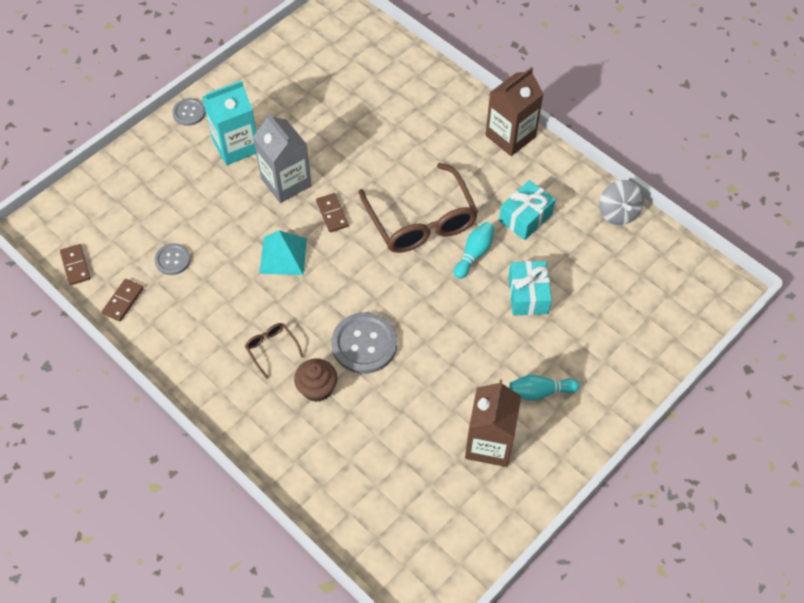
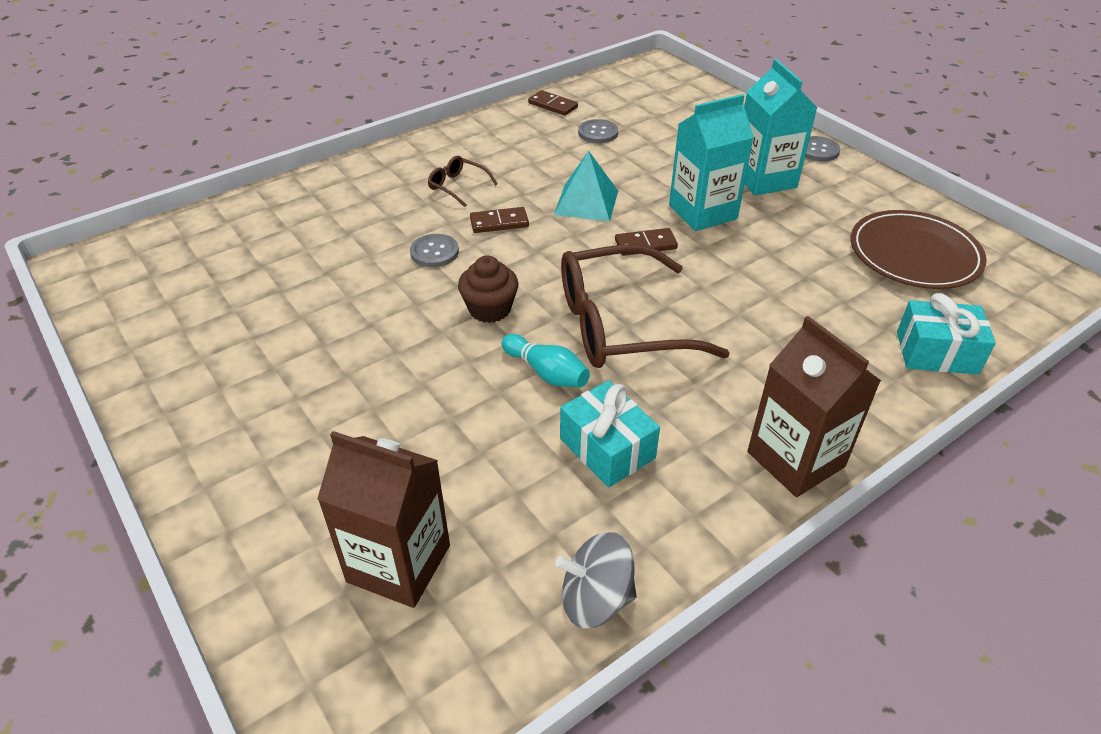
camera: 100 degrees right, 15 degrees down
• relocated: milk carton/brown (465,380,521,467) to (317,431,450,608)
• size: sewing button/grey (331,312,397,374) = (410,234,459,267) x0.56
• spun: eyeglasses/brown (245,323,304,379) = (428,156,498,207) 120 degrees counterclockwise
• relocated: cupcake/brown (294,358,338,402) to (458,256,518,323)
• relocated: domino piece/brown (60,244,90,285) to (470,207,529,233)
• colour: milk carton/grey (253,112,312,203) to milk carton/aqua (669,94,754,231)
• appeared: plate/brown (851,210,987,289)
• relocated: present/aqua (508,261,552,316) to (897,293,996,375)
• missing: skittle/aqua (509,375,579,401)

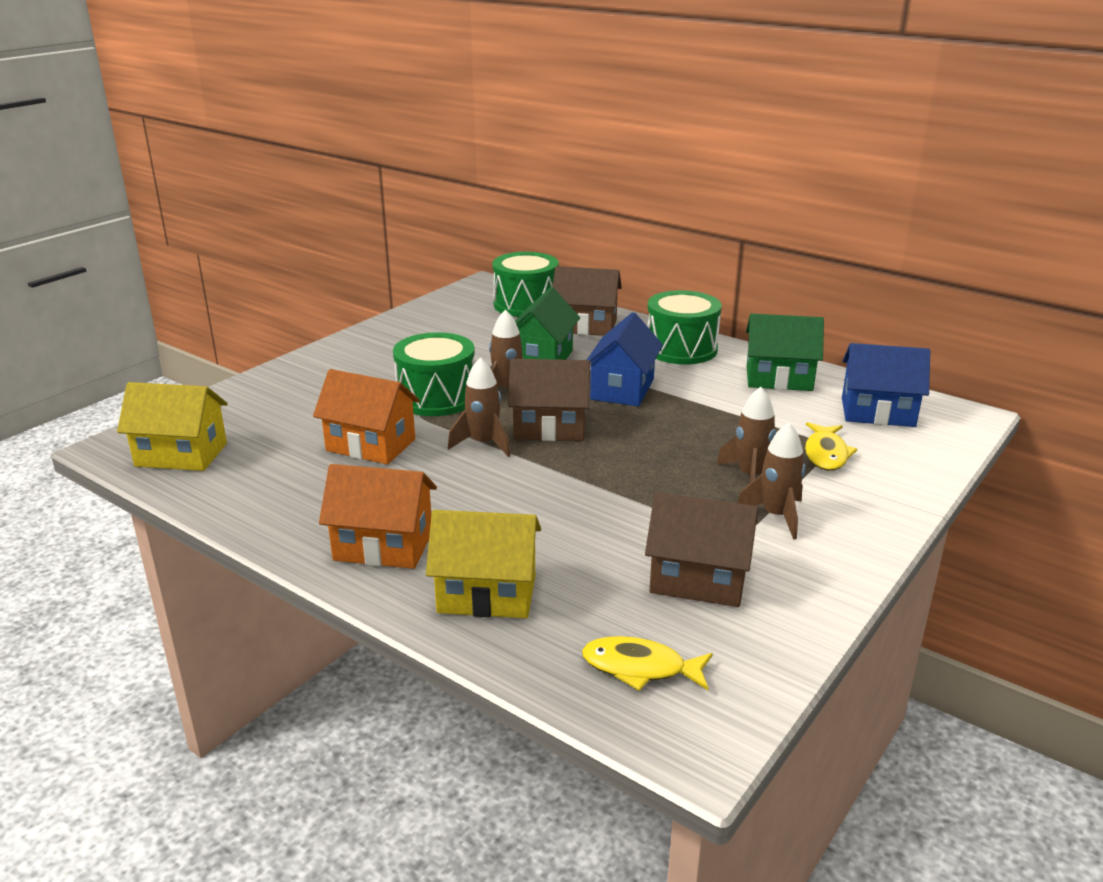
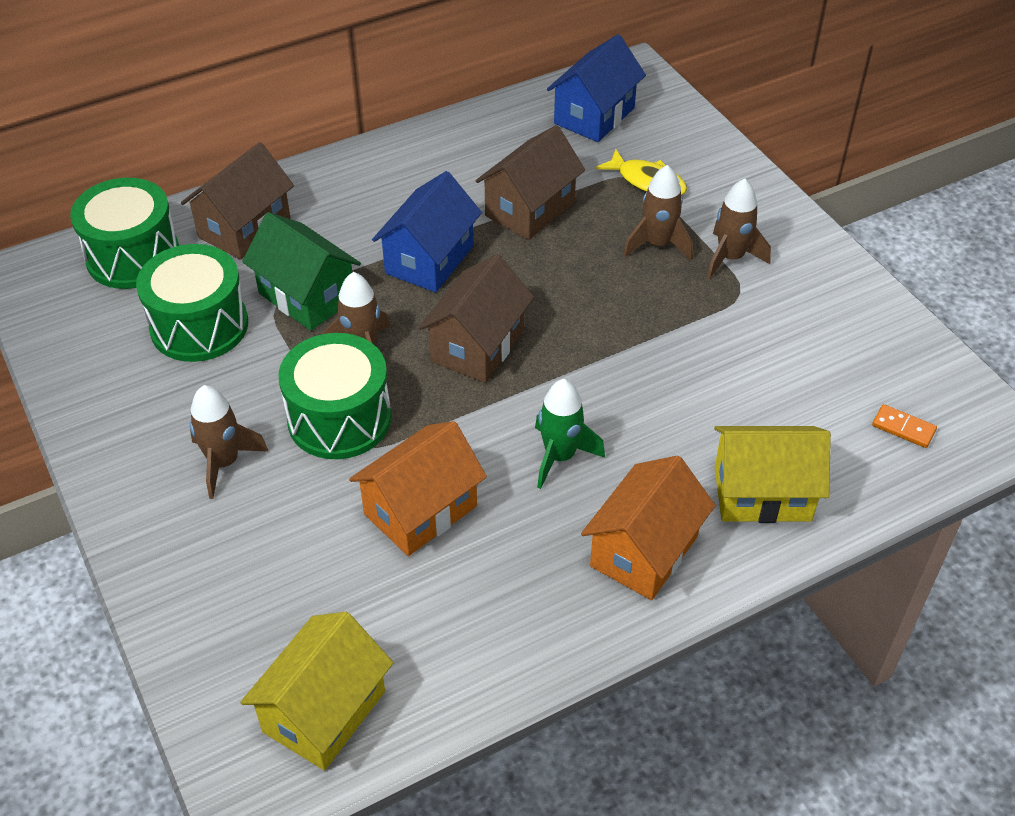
camera: 65 degrees left, 20 degrees up
• relocated: snare drum/green (647,290,722,364) to (136,244,248,362)
• relocated: spaceship/brown (448,358,511,457) to (189,385,269,499)
• spun: cottage/blue (587,312,663,406) = (372,171,482,293) 75 degrees clockwise
• relocated: cottage/brown (645,492,758,607) to (476,125,585,240)
• appeared: spaceship/green (535,379,605,489)
• spun: cottage/golden (426,510,541,618) = (714,426,831,523) 60 degrees clockwise
• exchanged: fish/golden (582,636,713,691) to domino piece/orange (872,404,937,448)
• missing: cottage/green (746,314,824,391)

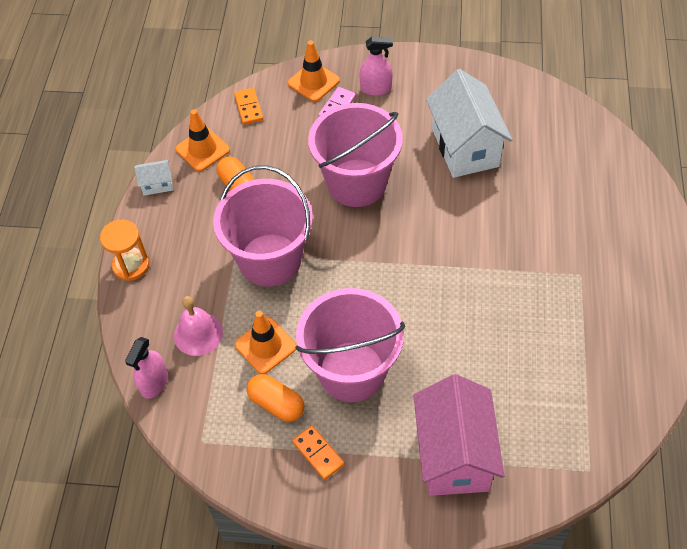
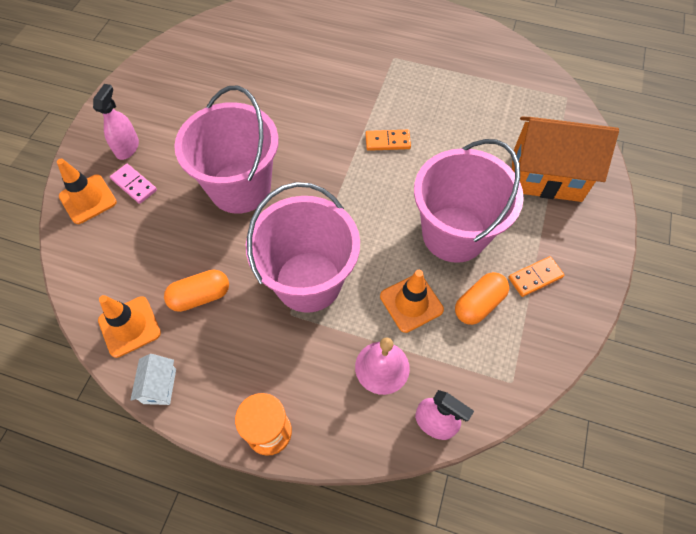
camera: 80 degrees left, 5 degrees up
• relocated: domino piece/orange (234,88,263,125) to (365,130,411,151)
• colour: cottage/rosy (413,374,504,496) to cottage/orange (512,117,619,202)
• missing: cottage/snow-white (426,69,512,178)

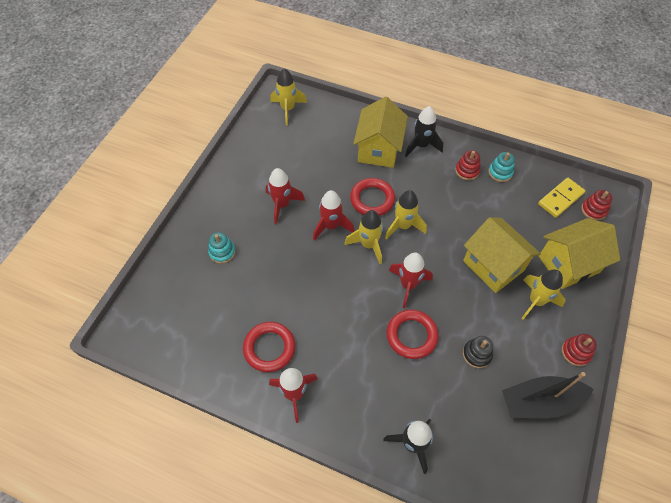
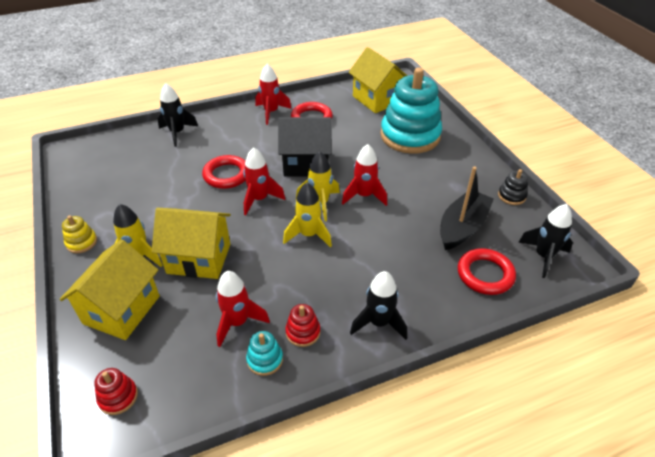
camera: 135 degrees right, 15 degrees down
• colour: stacking toy/crimson (562,334,597,366) to stacking toy/golden (62,215,97,253)
• relocated: spaceship/crimson (266,168,305,224) to (216,271,270,347)
• appeared: cottage/ebony (278,117,332,177)
• relocated: cottage/golden (353,97,408,168) to (349,47,407,113)
• size: stacking toy/aqua (208,232,236,264) = (380,68,442,154) x2.48
• relocated: toy boat/ebony (502,372,594,418) to (440,166,494,250)
• relocated: ring/crimson (350,178,395,216) to (458,248,516,295)
• relocated: stacking toy/ebony (463,336,493,368) to (498,169,528,205)
• colour: spaceship/golden (270,68,307,125) to spaceship/ebony (518,204,573,278)
• missing: domino piece/golden (538,178,585,218)

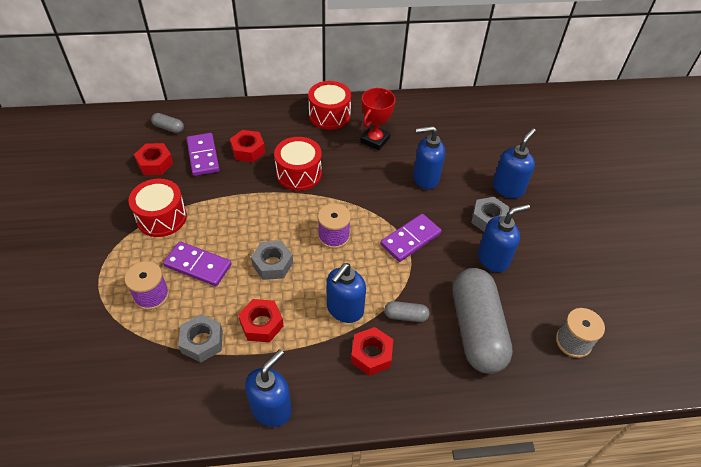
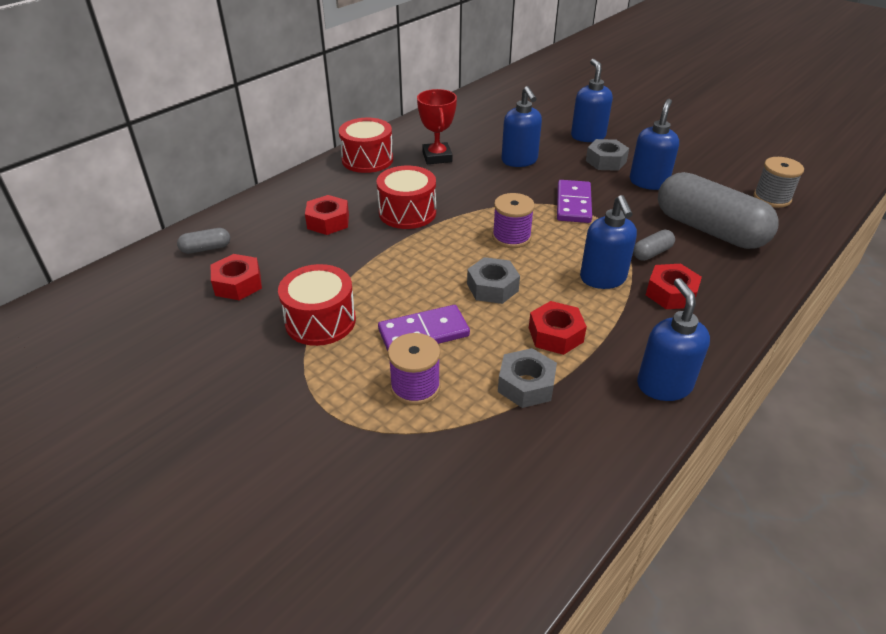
camera: 40 degrees left, 10 degrees down
• spun: soap dispenser/blue (413,126,445,189) = (501,86,542,167) 60 degrees counterclockwise
• missing: domino piece/violet (187,133,220,176)

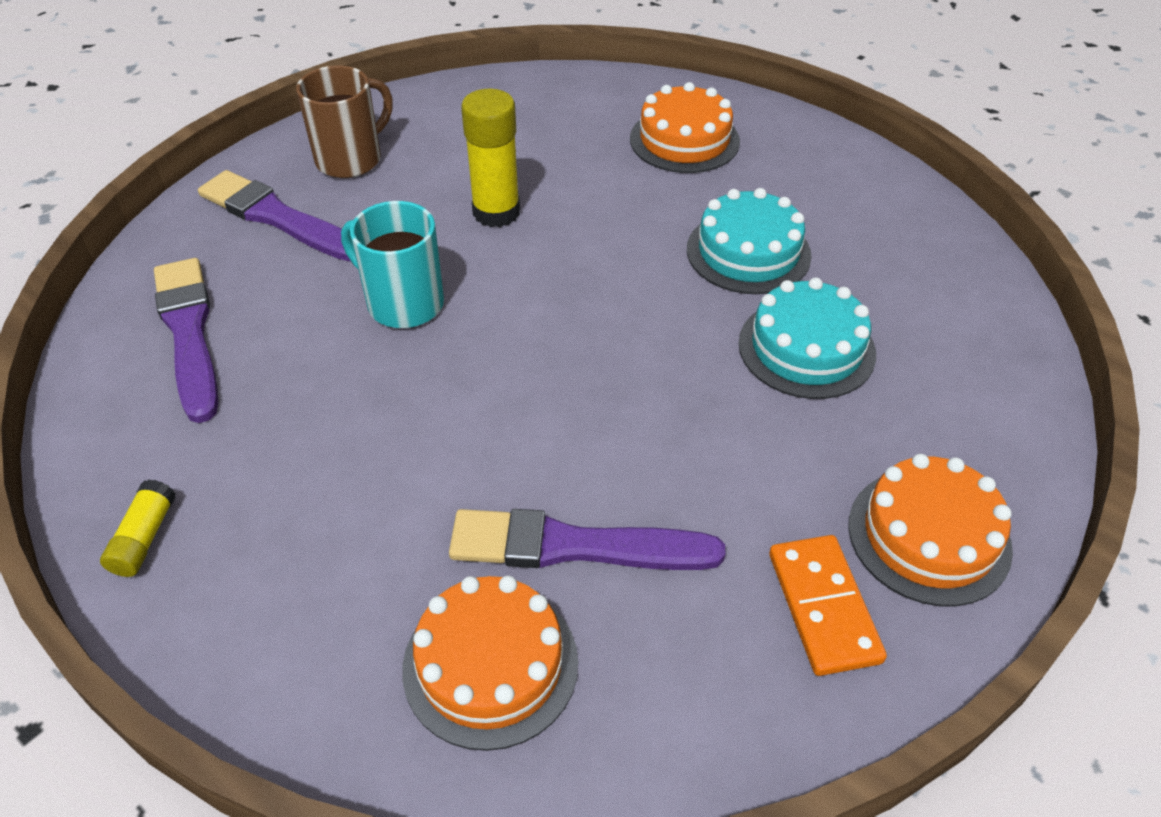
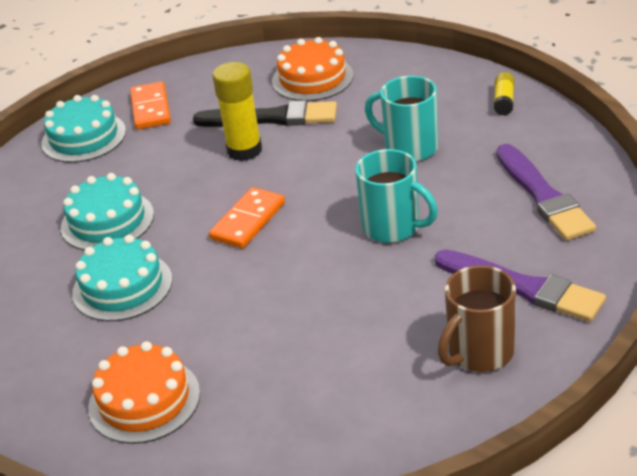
camera: 175 degrees left, 10 degrees down
• colour: layer cake/orange (848,454,1013,606) to layer cake/aqua (42,95,126,163)
• colour: paint brush/violet (449,509,725,570) to paint brush/ebony (193,100,337,127)
• appeared: domino piece/orange (209,187,285,249)
• relocated: glue stick/golden (461,89,520,227) to (213,62,262,161)
• appeared: tea mug/aqua (365,76,439,162)

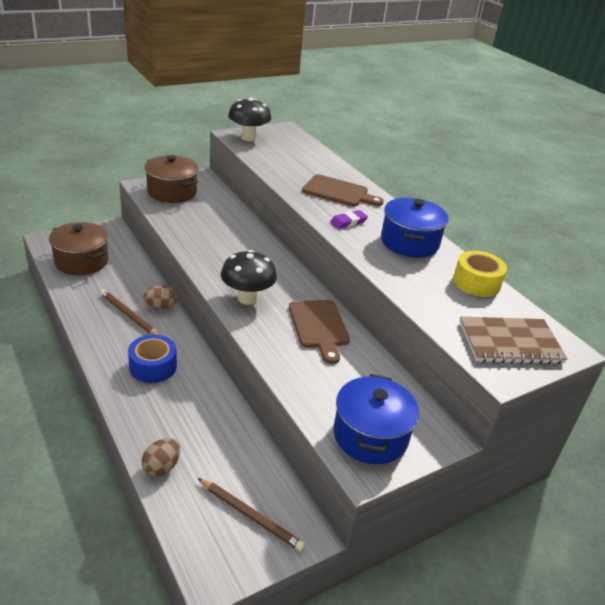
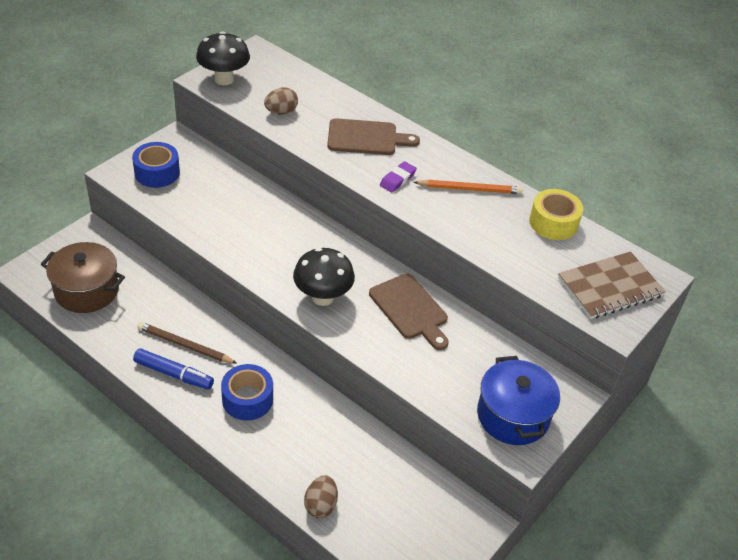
camera: 20 degrees left, 10 degrees up
• exchanged: stockpot/brown (144,155,198,203) to roll of tape/blue (132,142,180,188)
• appeared: felt pen/blue (133,348,214,390)
• relocated: egg/brown (143,285,177,310) to (264,87,298,115)
• exchanged: stockpot/blue (381,197,449,257) to lead pencil/orange (413,180,523,194)
• missing: lead pencil/brown (198,478,305,552)

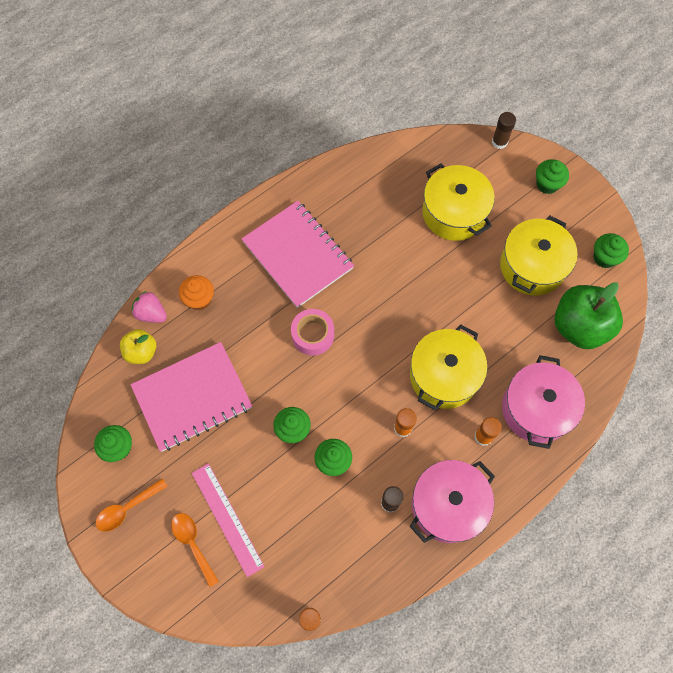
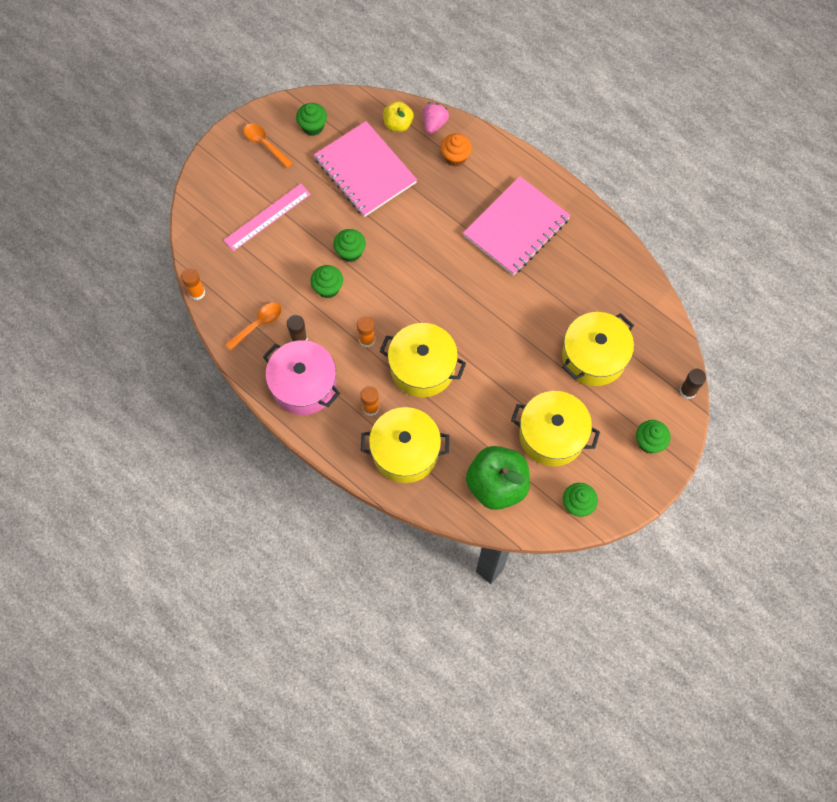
camera: 80 degrees right, 0 degrees up
• relocated: tablespoon/orange (171,513,219,587) to (225,303,282,351)
• colour: stockpot/rosy (502,355,585,449) to stockpot/golden (361,407,449,483)
• missing: roll of tape/rosy (291,309,334,355)

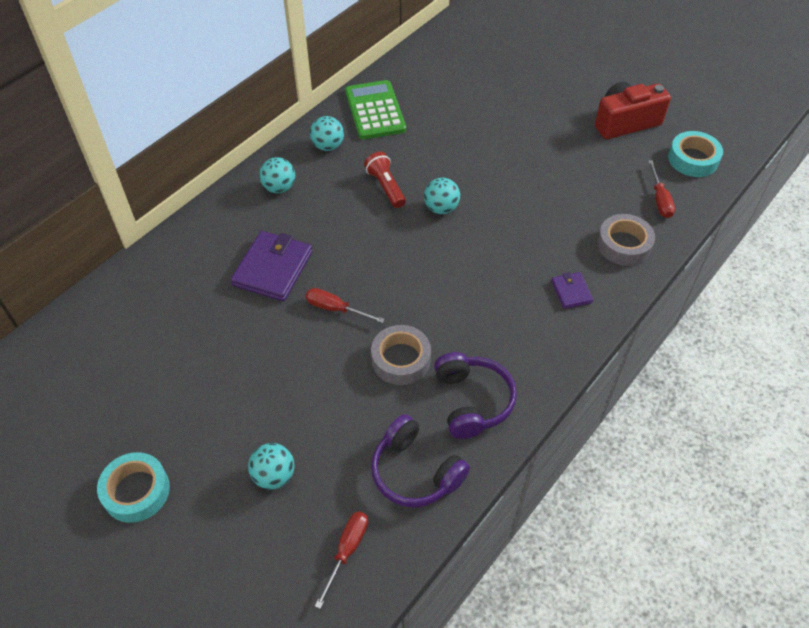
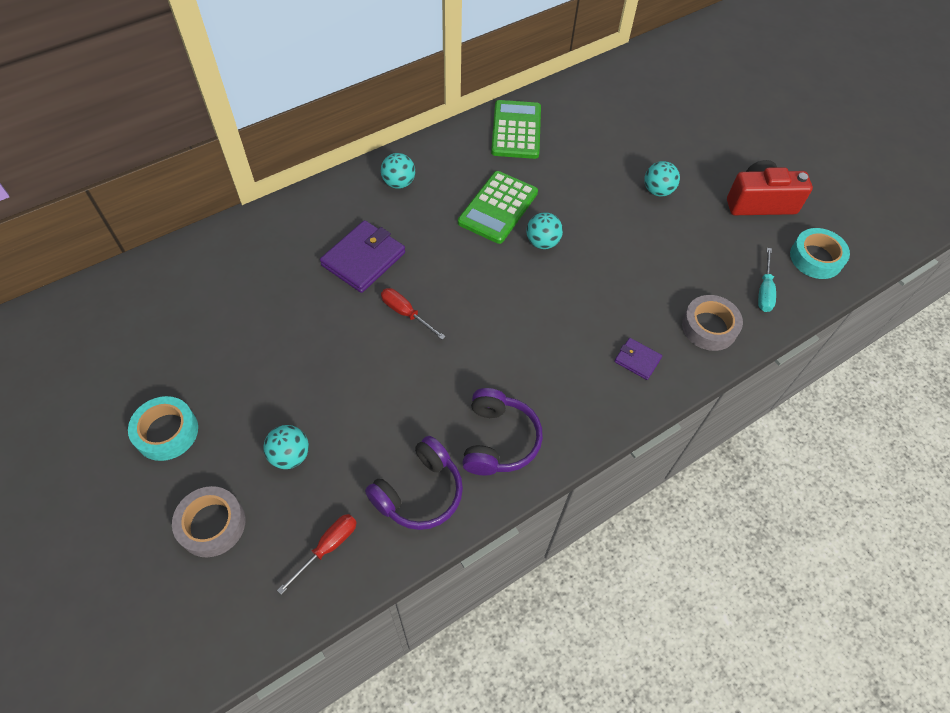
camera: 15 degrees right, 5 degrees up
• relocated: roll of tape/grey (371,325,431,385) to (172,486,245,557)
• spun: headphones/violet (371,414,470,508) = (365,436,463,530) 105 degrees counterclockwise
• exchanged: flashlight/crimson (364,152,406,208) to calculator/green (458,171,538,244)
• spun: wallet/violet (551,272,593,309) = (614,338,662,380) 60 degrees counterclockwise
• relocated: ball/aqua (310,116,344,151) to (645,161,680,197)
• colour: screwdriver/crimson (648,160,675,218) to screwdriver/aqua (758,248,776,312)

